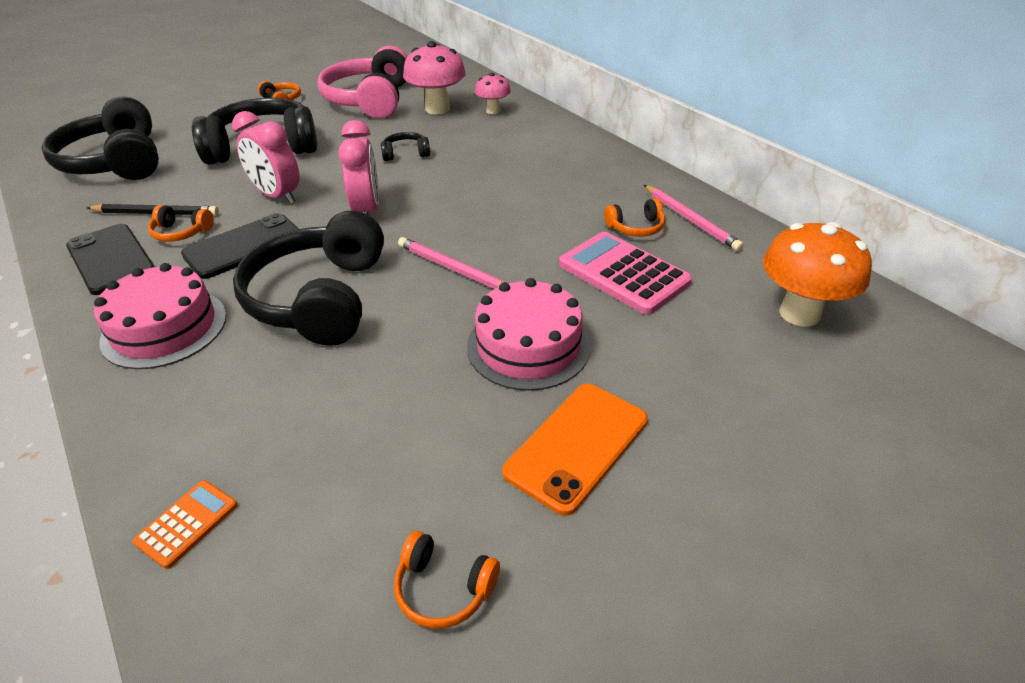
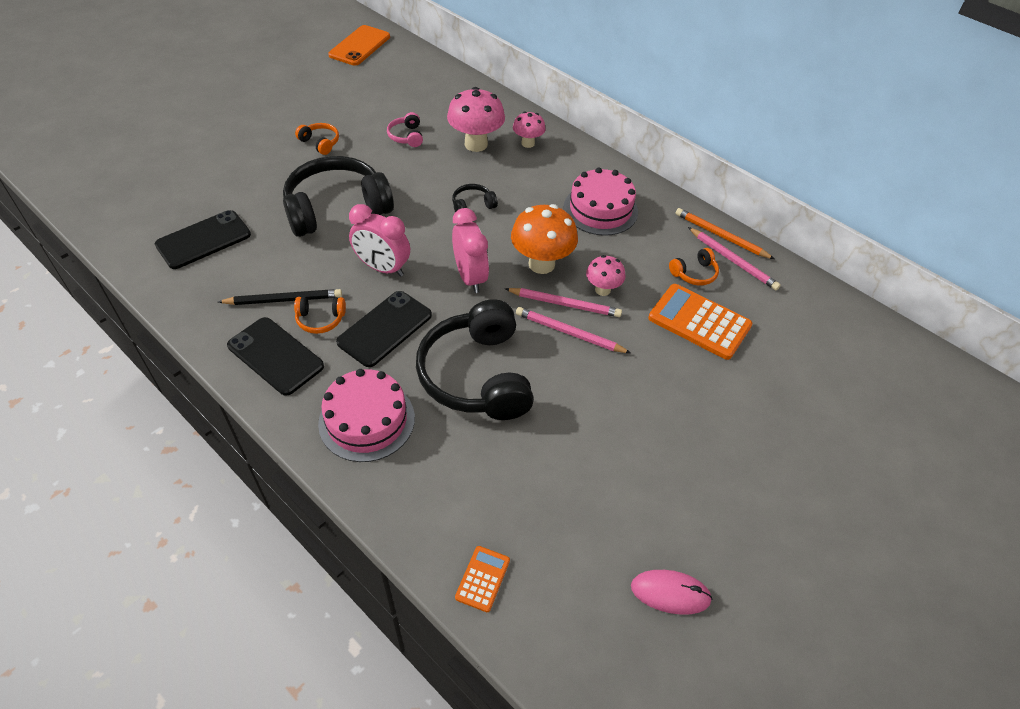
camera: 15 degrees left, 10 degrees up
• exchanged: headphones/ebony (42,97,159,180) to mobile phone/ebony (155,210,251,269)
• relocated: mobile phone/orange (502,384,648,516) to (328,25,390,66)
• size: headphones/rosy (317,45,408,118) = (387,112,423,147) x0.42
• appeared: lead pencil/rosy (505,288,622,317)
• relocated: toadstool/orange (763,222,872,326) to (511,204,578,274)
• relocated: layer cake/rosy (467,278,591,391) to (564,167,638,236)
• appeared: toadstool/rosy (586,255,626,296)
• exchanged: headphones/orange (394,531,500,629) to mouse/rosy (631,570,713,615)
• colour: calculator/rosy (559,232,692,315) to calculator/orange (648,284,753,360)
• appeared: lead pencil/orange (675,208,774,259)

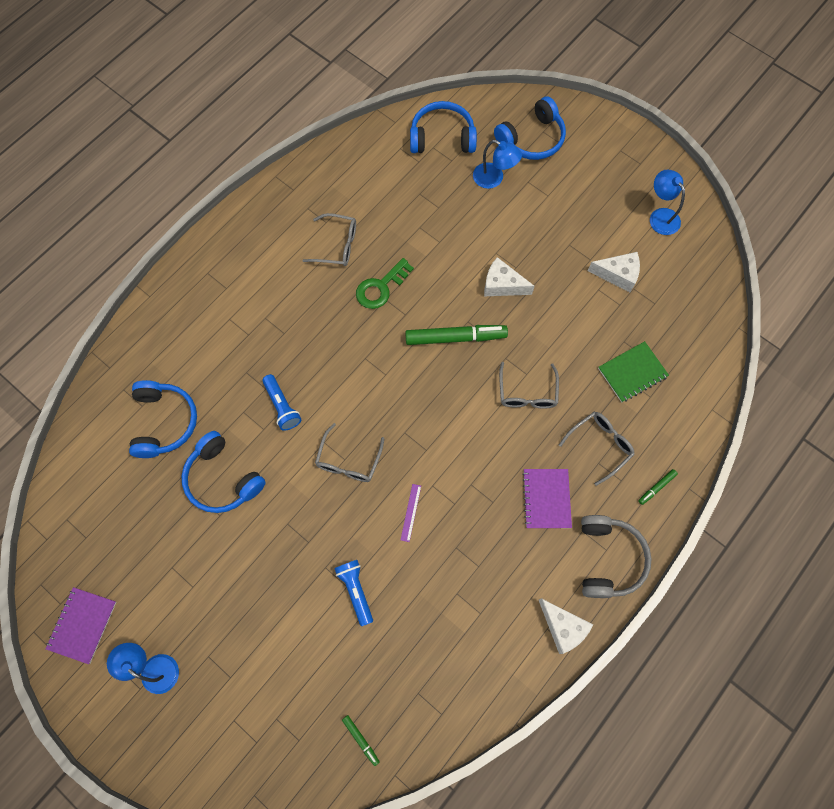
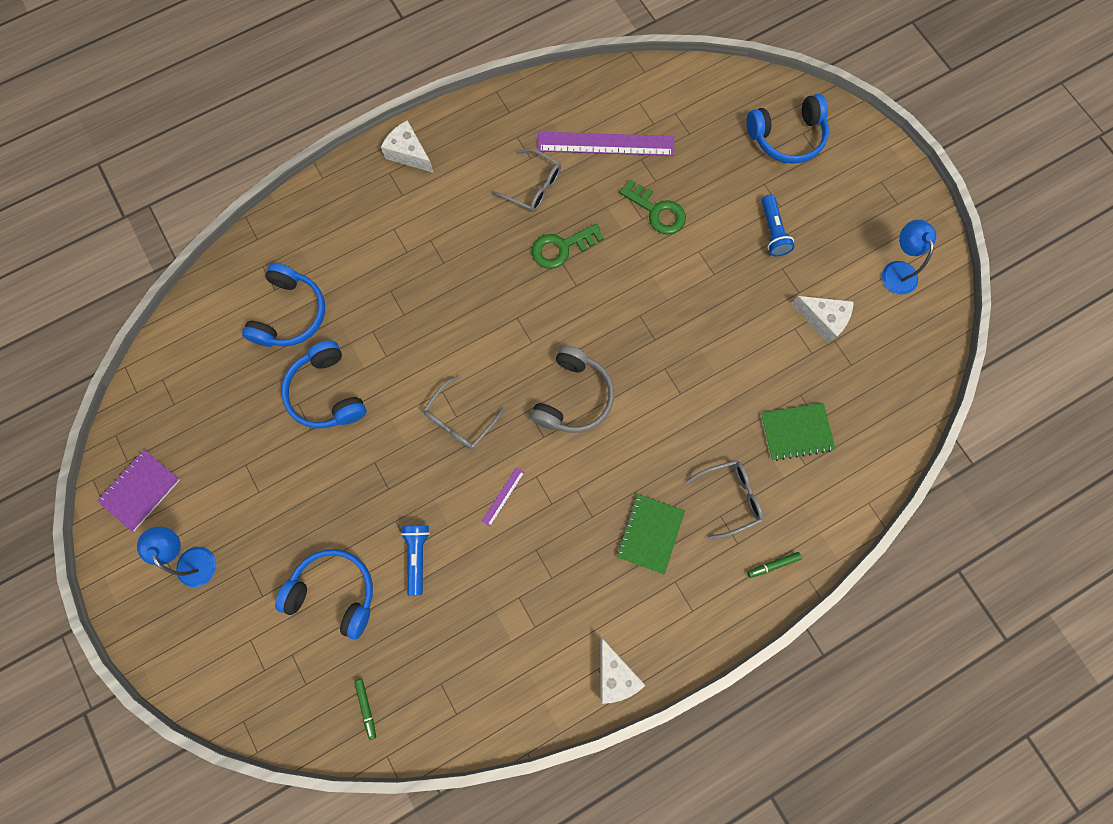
camera: 20 degrees right, 5 degrees up
• relocated: headphones/blue (410,101,477,153) to (275,549,373,640)
• relocated: cheese wedge/snow-white (484,257,535,296) to (381,120,434,173)
• relocated: headphones/grey (581,515,652,598) to (530,345,614,433)
• appeared: ruler/violet (537,132,674,156)
• colour: exercise book/violet (522,469,572,528) to exercise book/green (616,494,685,575)
• appeared: door key/green (619,180,686,235)
• relocated: flashlight/blue (262,374,301,431) to (762,195,795,256)
• missing: felt pen/green (405,325,508,345)
• missing: reading lamp/blue (473,140,522,189)
• missing: eyeglasses/grey (499,362,559,408)

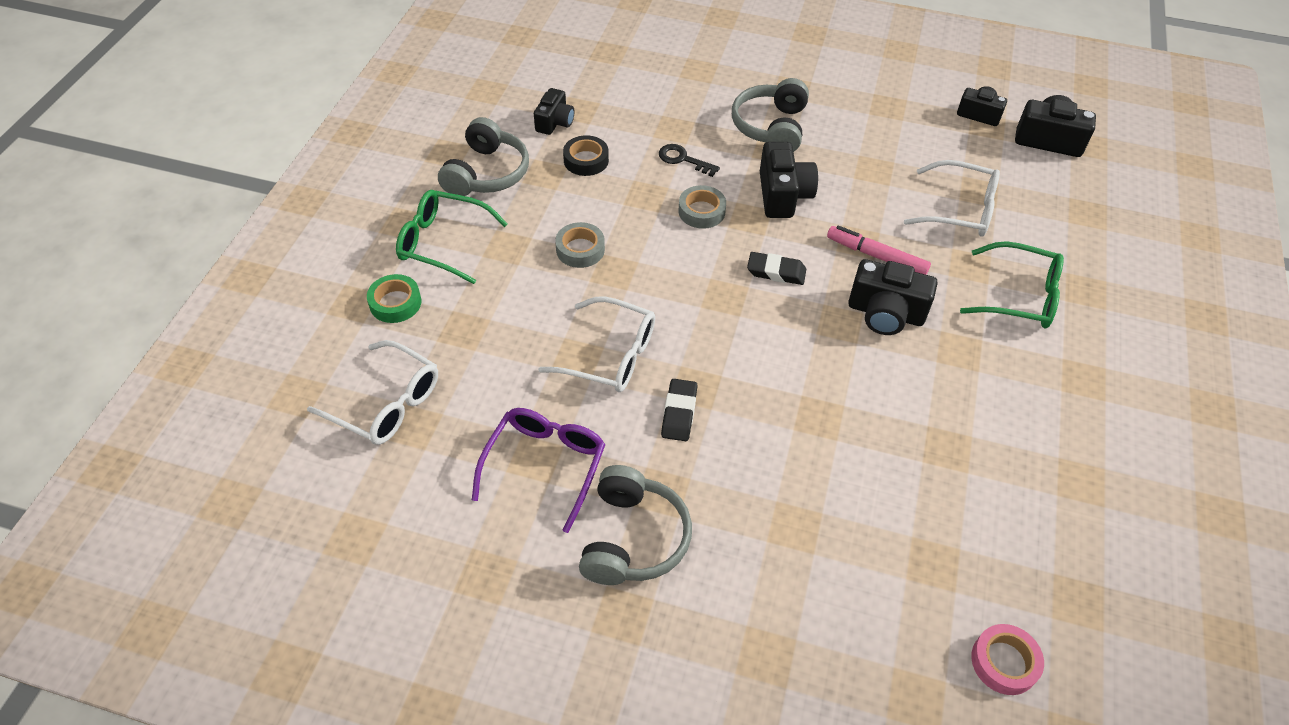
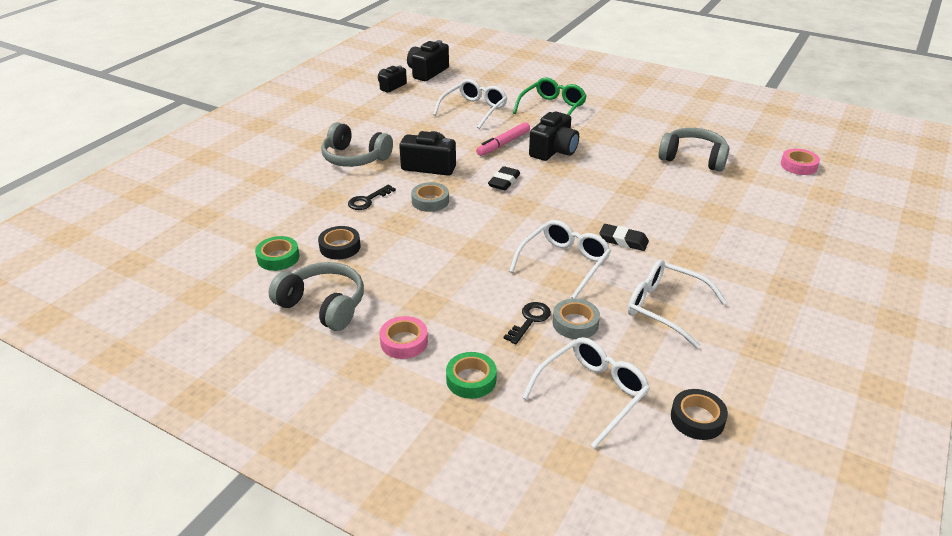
camera: 75 degrees left, 15 degrees down
• exchanged: photo camera/ebony (534,88,574,135) to roll of tape/green (255,236,300,271)
• exchanged: eyeglasses/green (396,190,508,284) to roll of tape/rosy (379,316,428,359)
• appeared: door key/ebony (504,302,551,344)
• relocated: roll of tape/grey (555,222,605,268) to (553,298,600,339)
• colour: eyeglasses/violet (472,408,606,533) to eyeglasses/snow-white (628,259,727,348)
• relocated: headphones/grey (579,465,692,585) to (658,128,729,172)
• appeared: roll of tape/ebony (671,389,728,440)

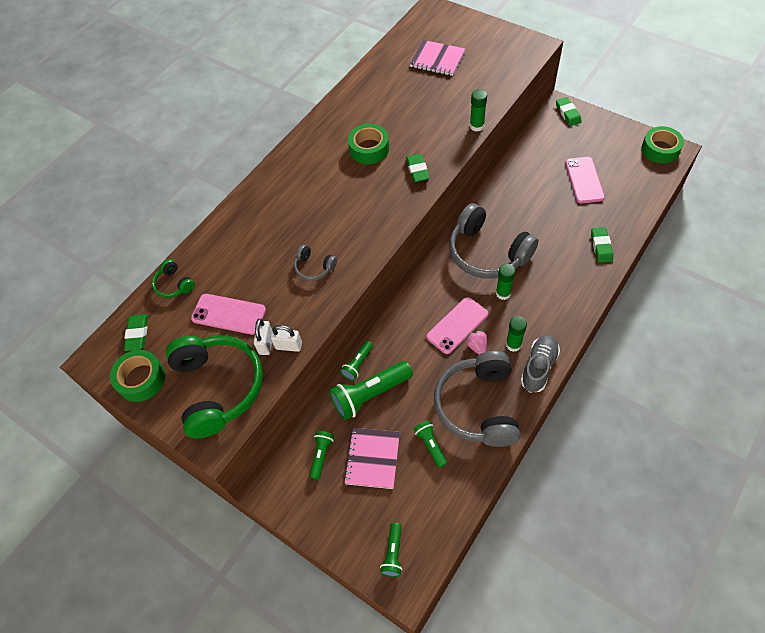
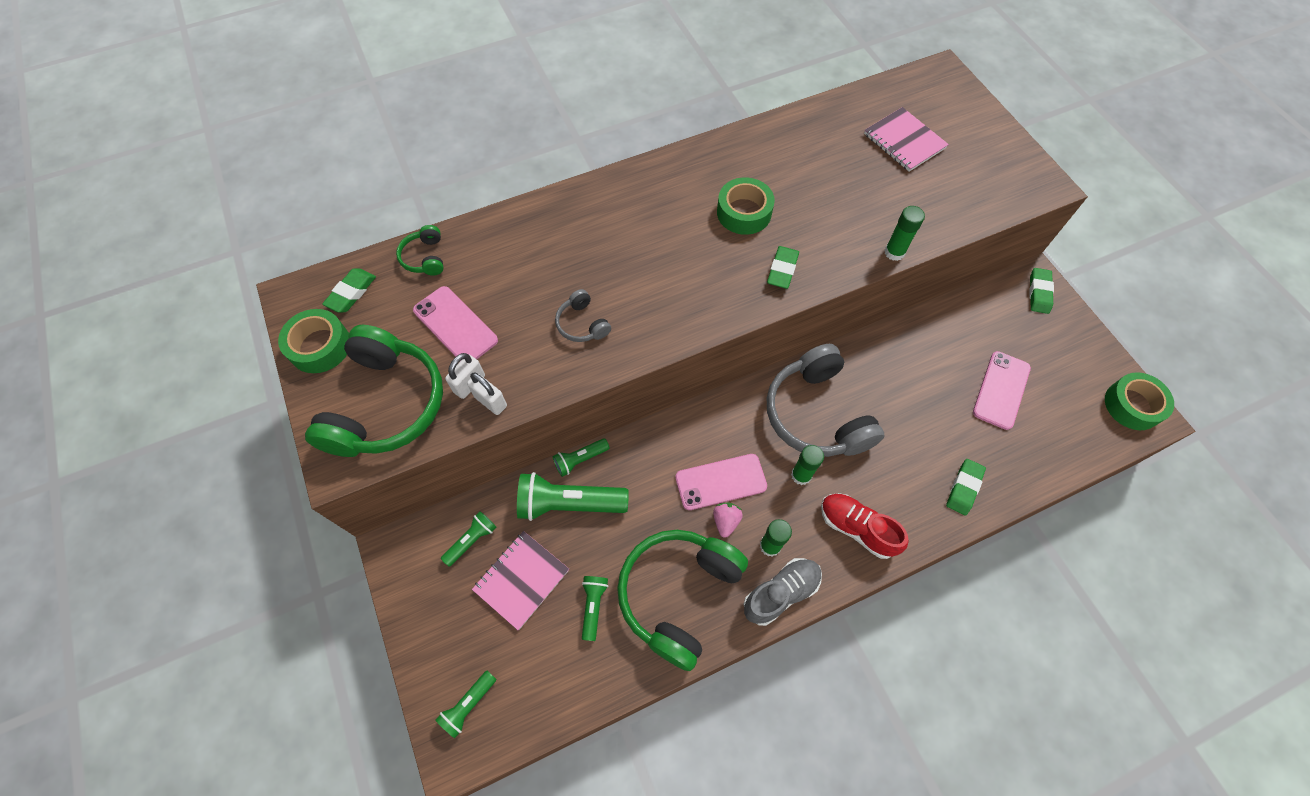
camera: 25 degrees right, 5 degrees up
• colour: headphones/grey (434,351,520,447) to headphones/green (617,530,748,671)
• appeared: shoe/crimson (821,493,908,559)

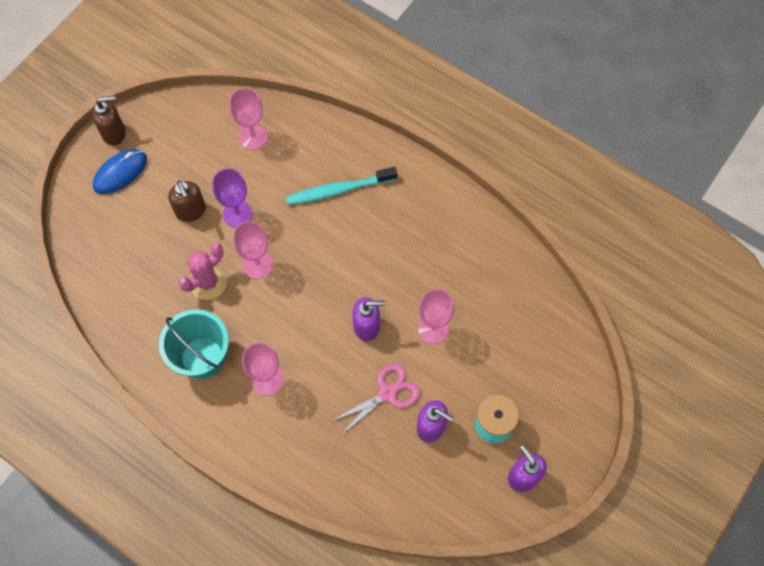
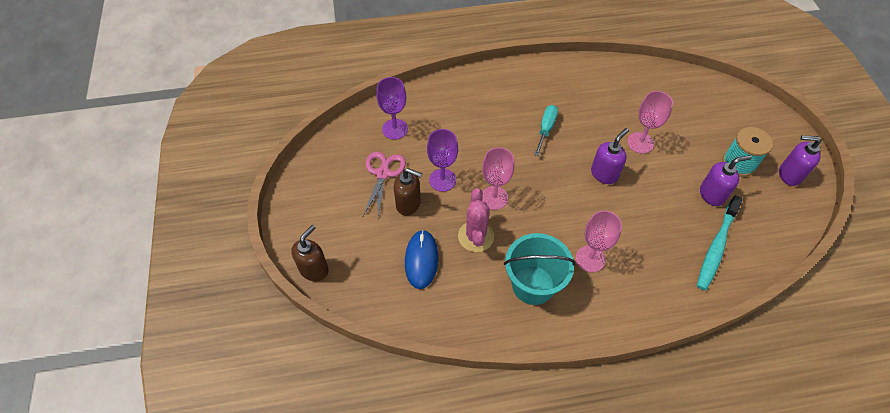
camera: 45 degrees left, 10 degrees down
• relocated: soap dispenser/brown (92,96,126,145) to (291,225,329,281)
• relocated: shears/rosy (330,363,420,435) to (363,152,406,218)
• colour: wine glass/rosy (230,88,268,150) to wine glass/violet (376,77,408,140)
• relocated: mouse/blue (93,149,147,194) to (405,230,439,289)
• appeared: screwdriver/aqua (534,105,558,156)
• relocated: tooth brush/aqua (286,167,397,205) to (697,195,743,290)

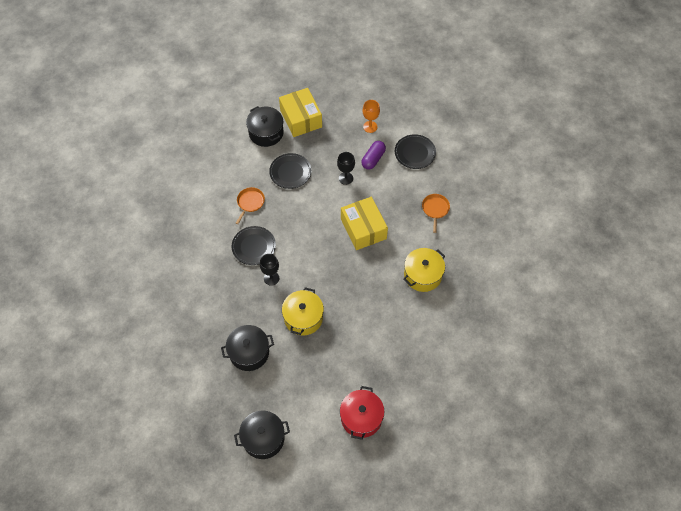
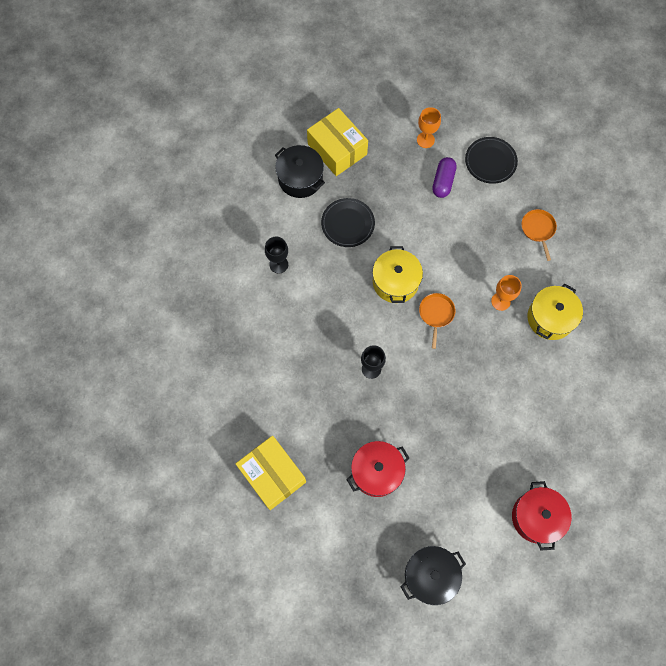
camera: 15 degrees left, 10 degrees up
• relocated: package/golden (341,197,388,250) to (236,435,306,510)
• relocated: wine glass/ebony (337,152,355,185) to (265,237,288,274)
• colour: stockpot/ebony (221,325,274,371) to stockpot/crimson (346,441,409,497)
• relocated: stockpot/golden (282,287,324,335) to (372,246,423,303)
• relocated: pan/orange (236,187,265,224) to (419,293,455,349)
• appeared: wine glass/orange (491,275,522,311)
• missing: plate/ebony (232,226,276,265)

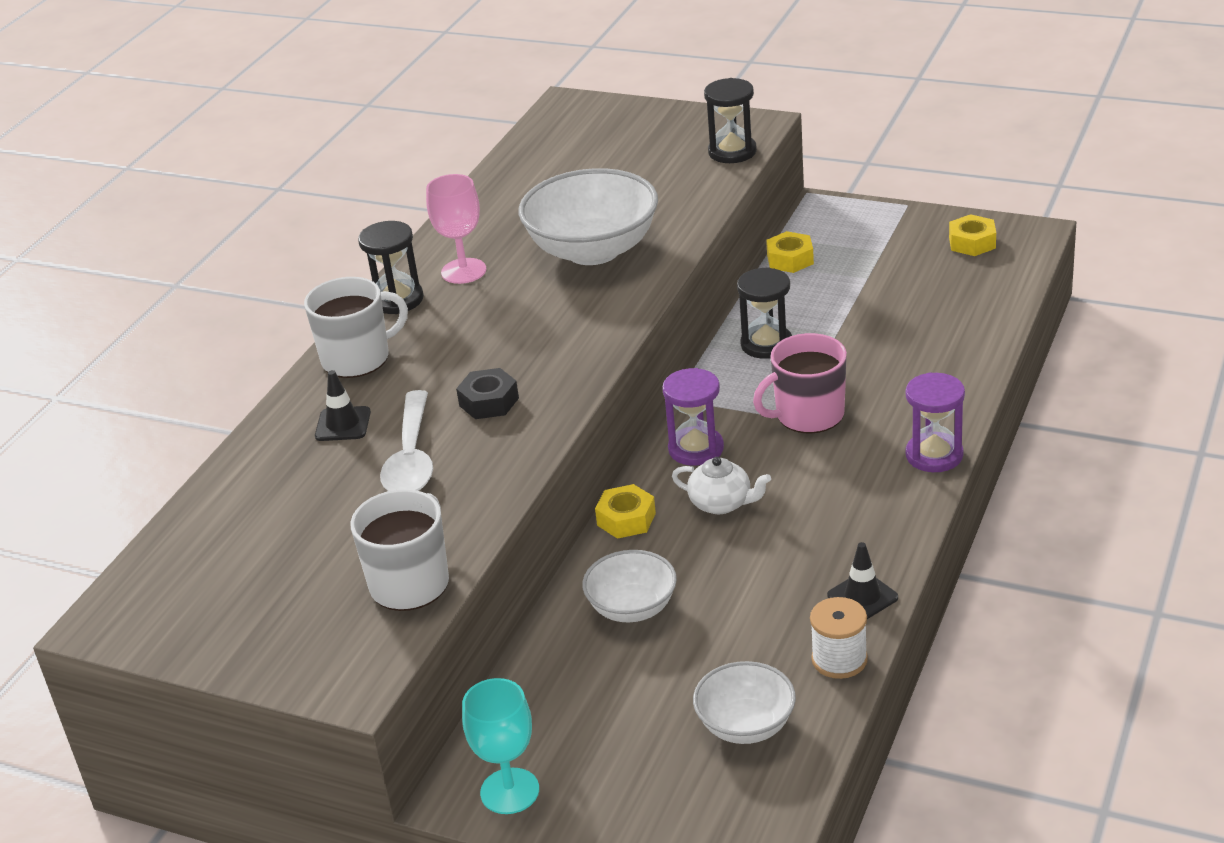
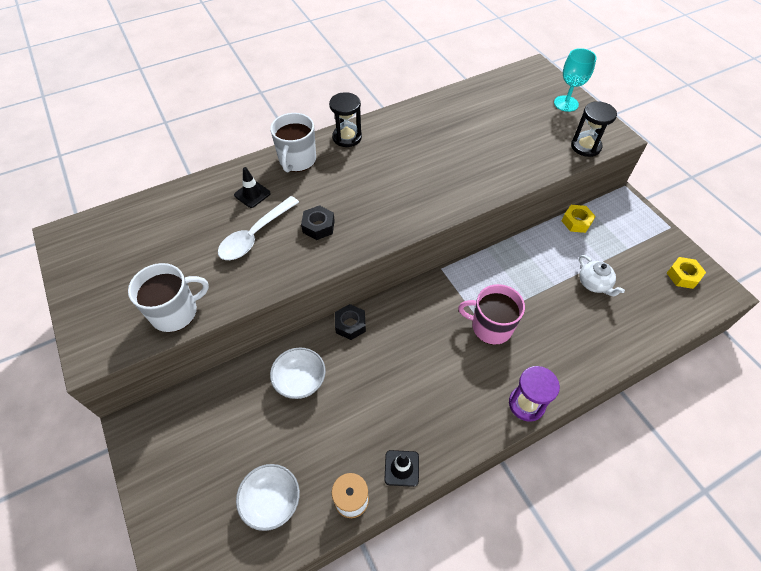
camera: 35 degrees right, 20 degrees up
• spun: tea mug/snow-white (304,277,408,378) = (270,113,316,172) 90 degrees clockwise
• colour: hex nut/golden (595,484,656,539) to hex nut/ebony (335,304,366,340)
• relocated: wine glass/aqua (462,678,539,814) to (554,48,597,112)
• relocated: tea pot/snow-white (672,457,771,514) to (579,255,625,296)
• missing: wine glass/rosy (426,174,486,284)
• missing: bowl/snow-white (519,168,658,265)
• missing: sandglass/violet (662,368,724,466)
• missing: sandglass/ebony (737,267,792,359)

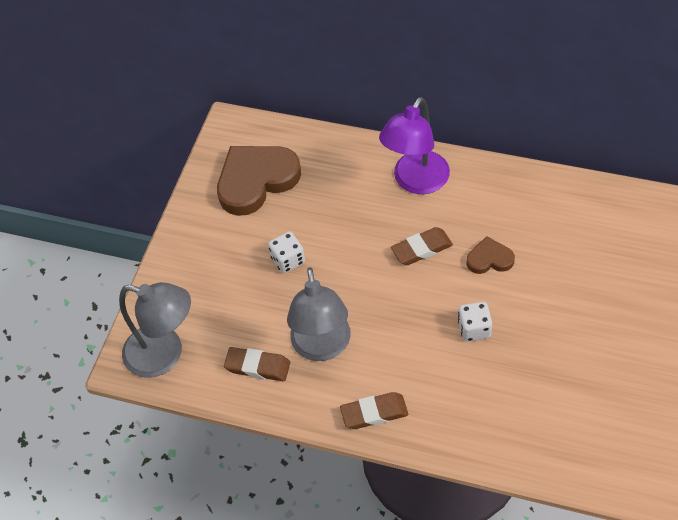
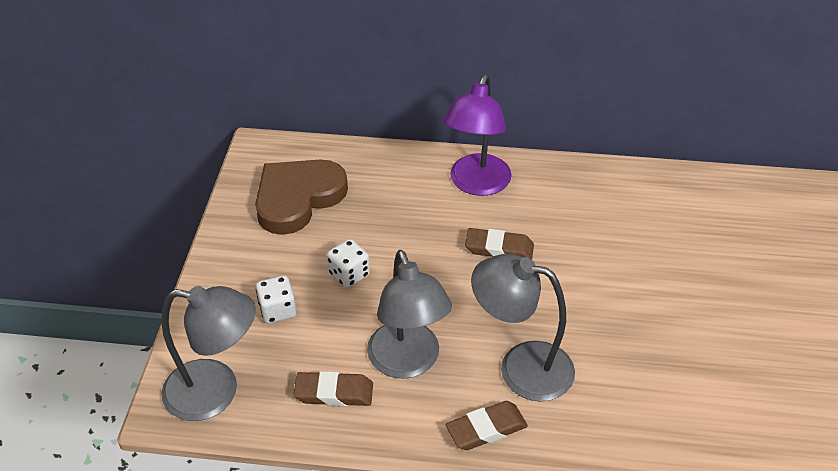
camera: 15 degrees left, 10 degrees down
• relocated: game die/snow-white (458,302,492,342) to (256,275,296,323)
• spun: gum eraser/brown (391,227,453,265) = (465,228,534,260) 45 degrees clockwise
• appeared: reading lamp/grey (471,254,575,402)
• missing: heart shape/brown (466,236,515,274)

